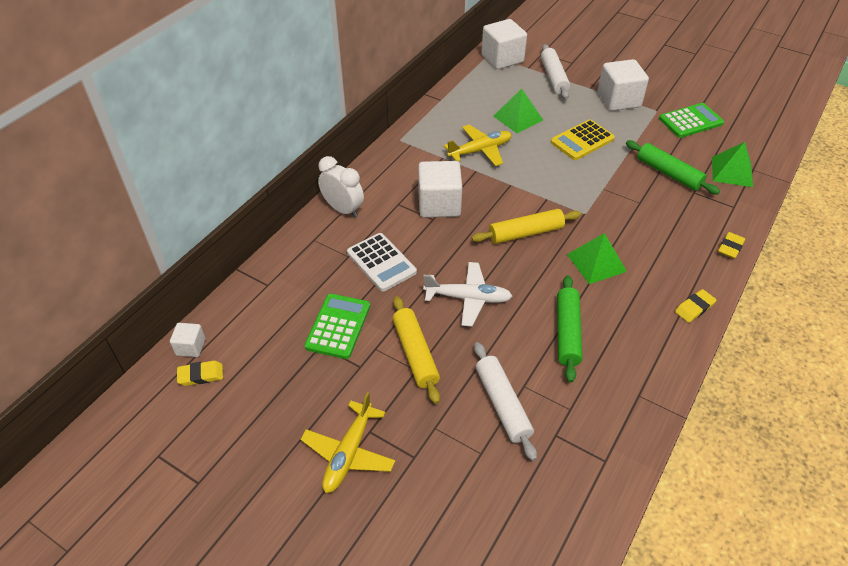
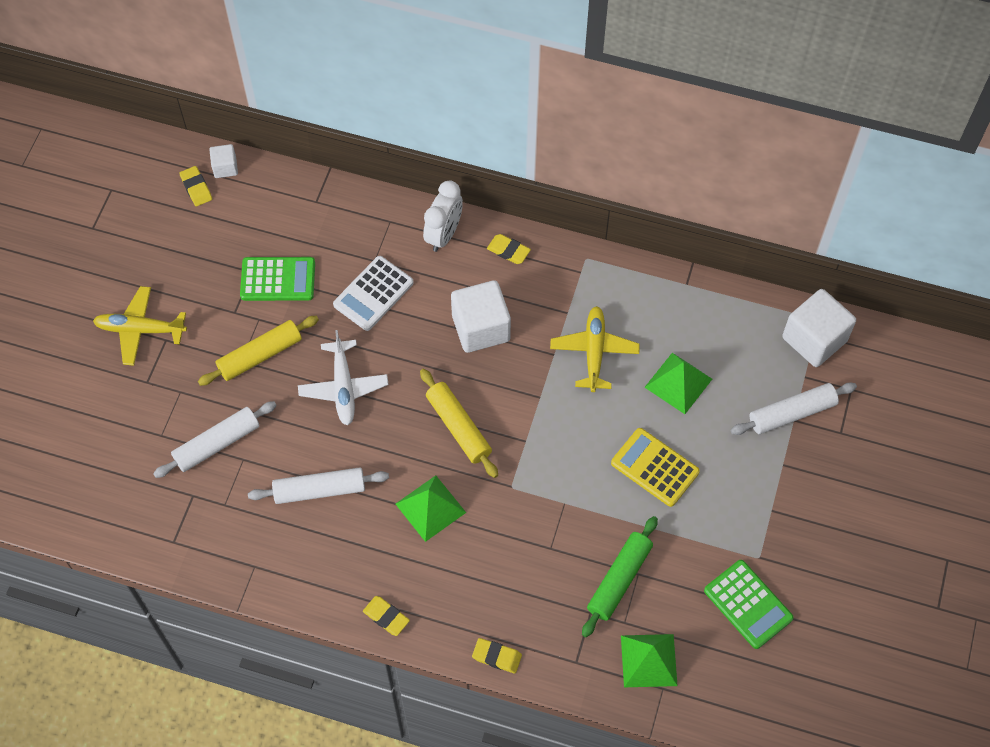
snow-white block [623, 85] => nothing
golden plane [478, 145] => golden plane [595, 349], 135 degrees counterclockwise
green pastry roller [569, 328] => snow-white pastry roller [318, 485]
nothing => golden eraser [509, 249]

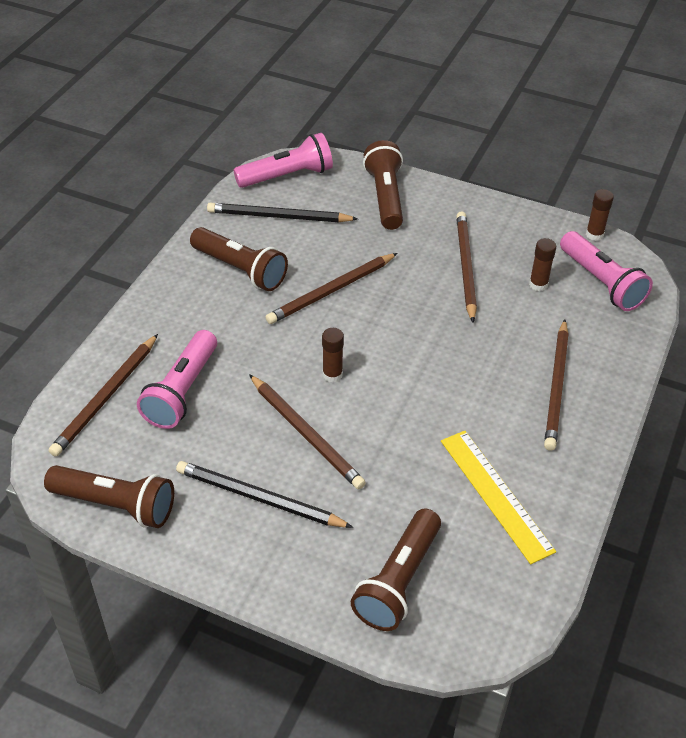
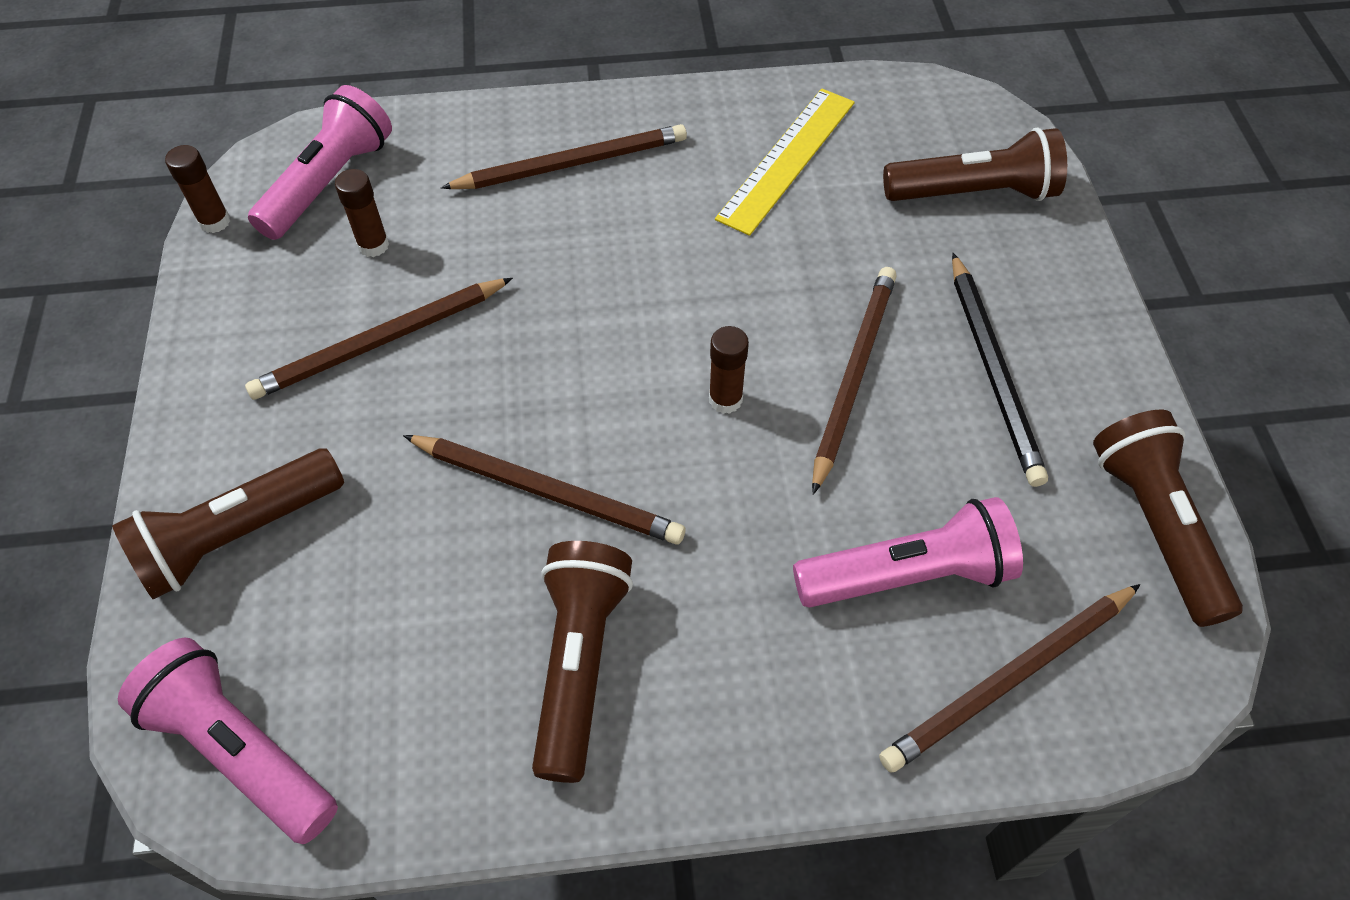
jet-black wooden pencil [282, 212] => nothing
brown wooden pencil [103, 395] => brown wooden pencil [1010, 678], 150 degrees clockwise

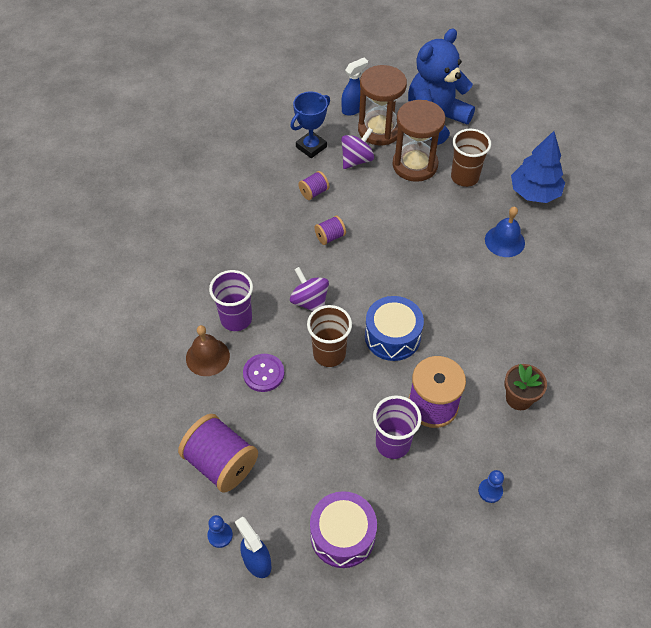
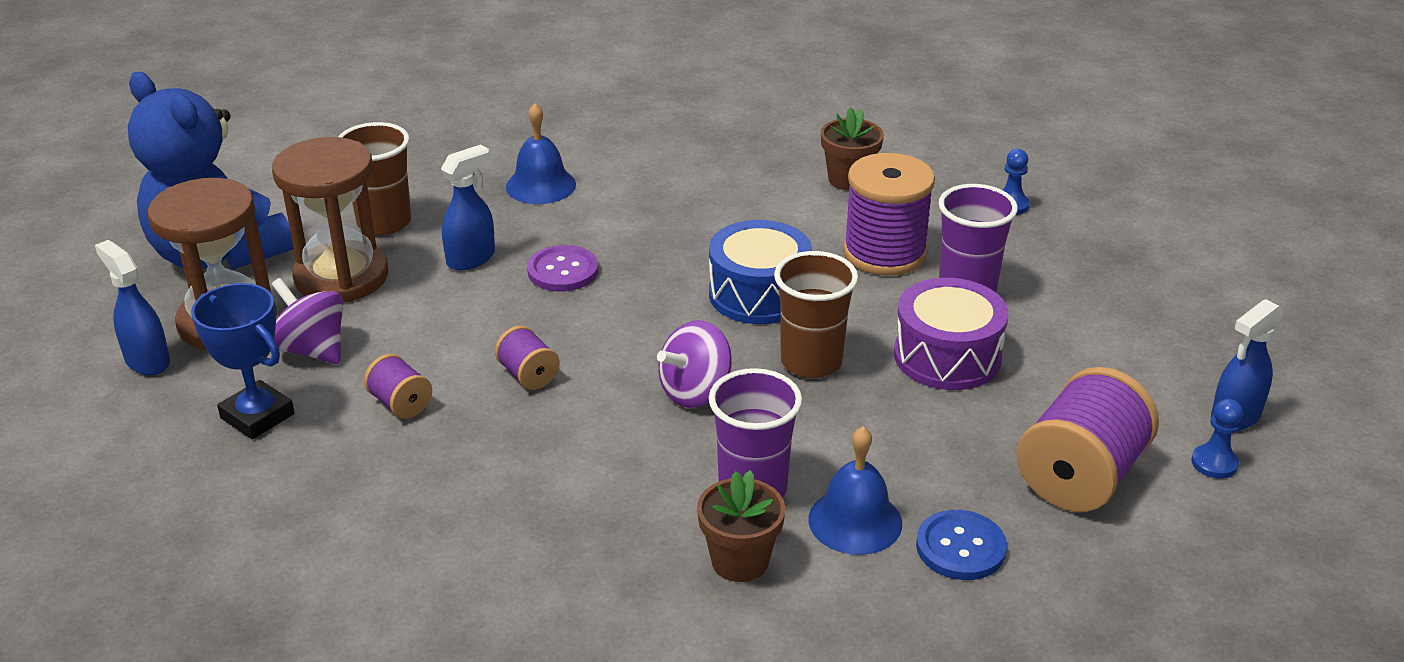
cobalt fir tree [538, 167] => nothing
brown school bell [208, 350] => cobalt school bell [855, 490]
purple button [263, 373] => purple button [562, 268], move
purple drum [343, 529] => purple drum [951, 334], move
nothing => cobalt sprayer [468, 207]
nothing => brown plant pot [741, 526]
nothing => cobalt button [961, 545]

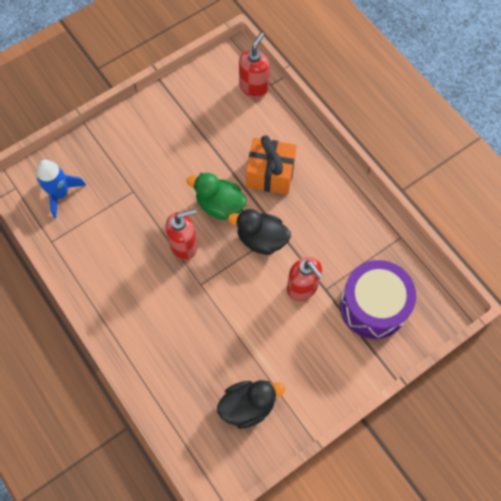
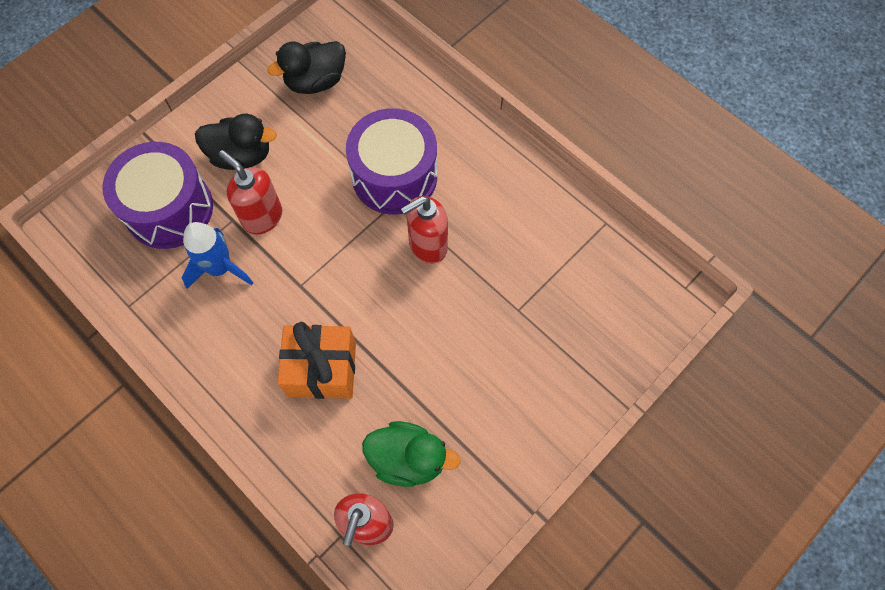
cobalt rocket [61, 189] => cobalt rocket [217, 255], move
green duck [216, 196] => green duck [411, 454], move
jet-black duck [259, 232] => jet-black duck [236, 142], move
nothing => purple drum [391, 161]

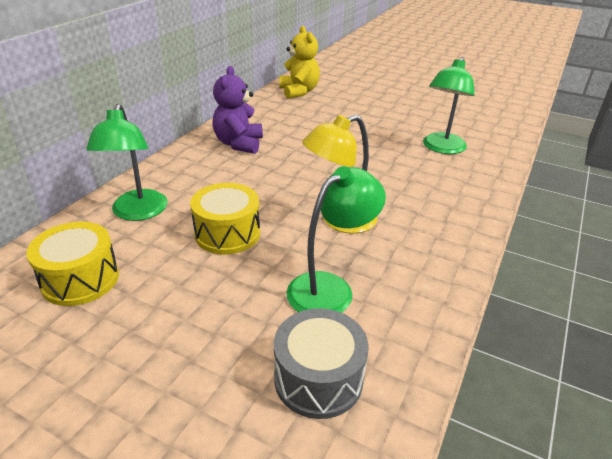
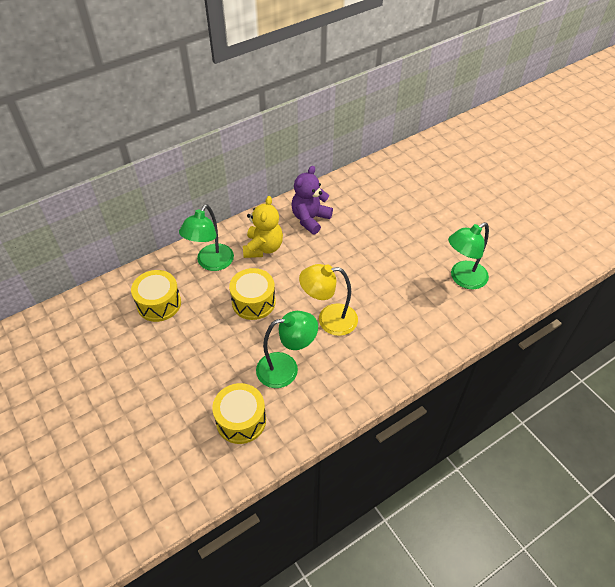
golden teddy bear [299, 62] => golden teddy bear [263, 227], move
grey drum [321, 363] => golden drum [239, 413]

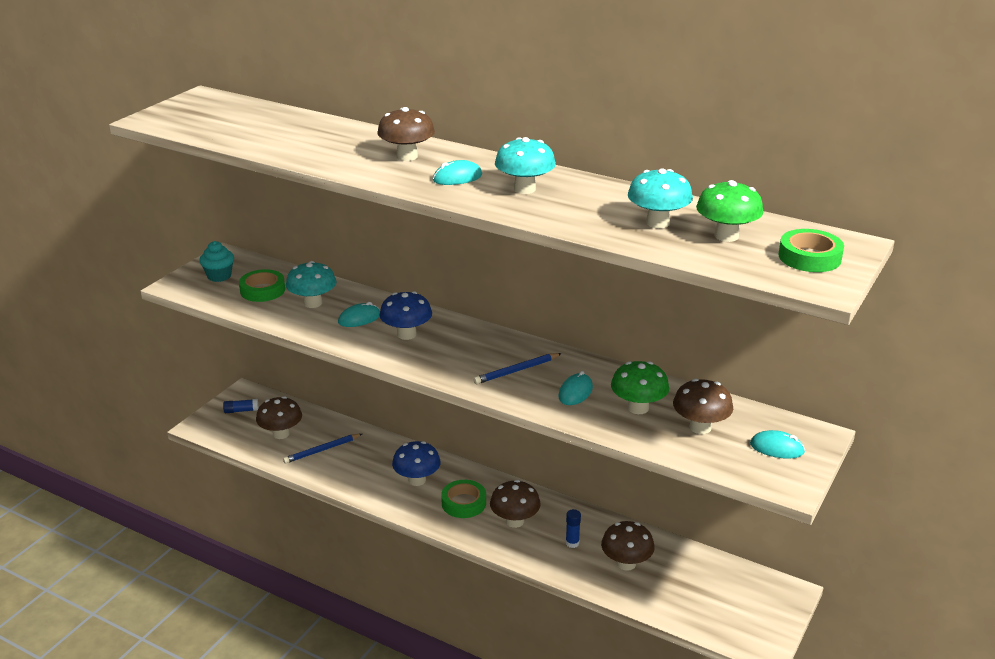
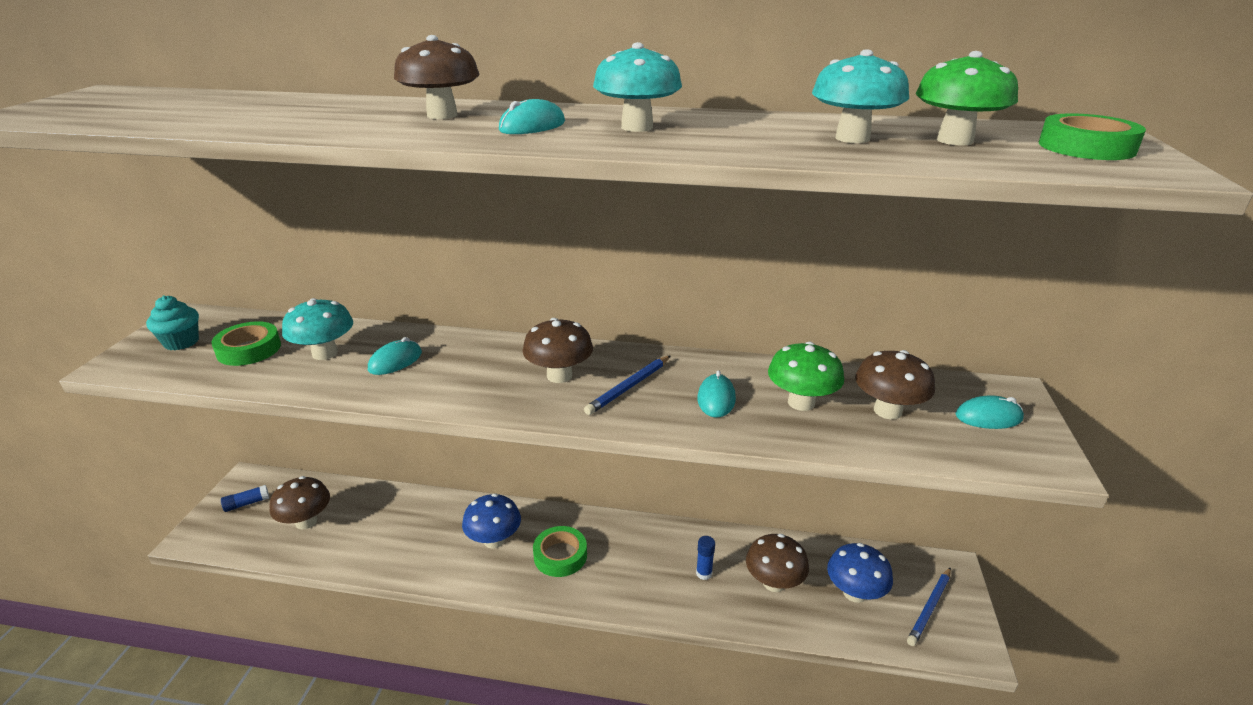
cobalt mushroom [405, 315] => cobalt mushroom [860, 573], move
cobalt wooden pencil [322, 449] => cobalt wooden pencil [929, 606], move
brown mushroom [515, 504] => brown mushroom [558, 350], move

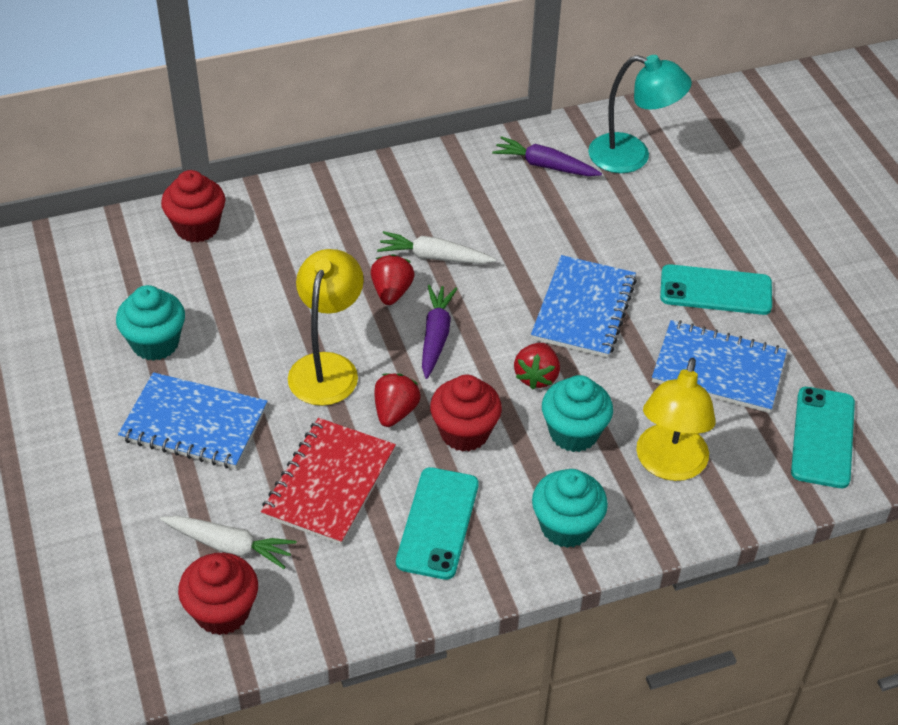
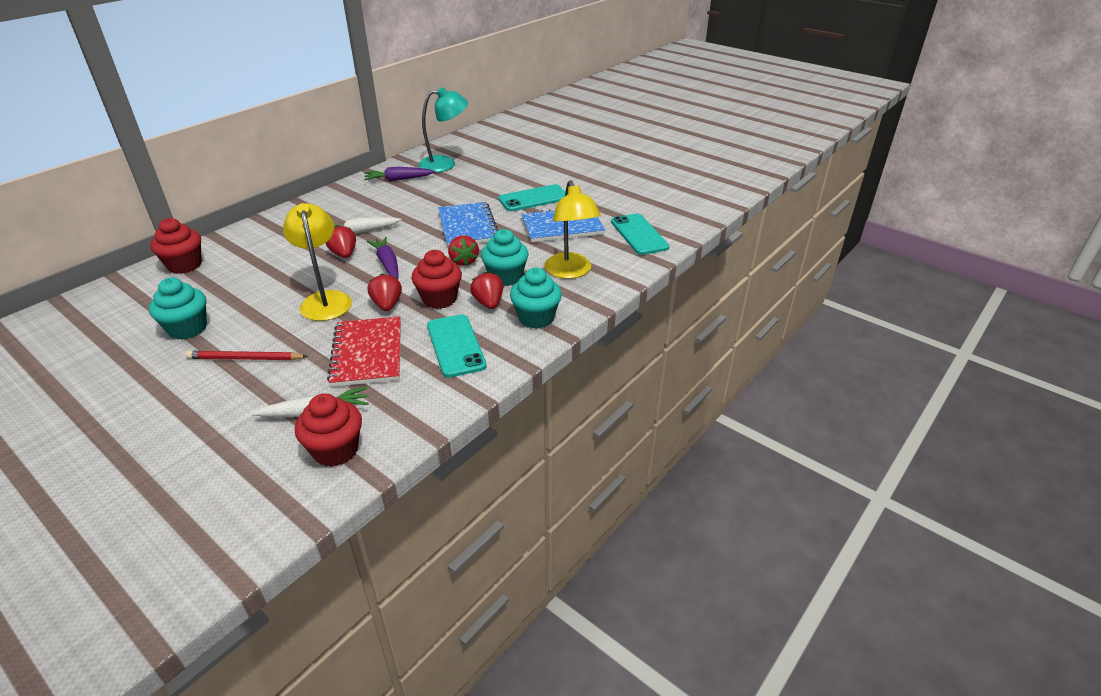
cobalt notebook [193, 420] => red wooden pencil [247, 355]
nothing => red toy strawberry [486, 290]

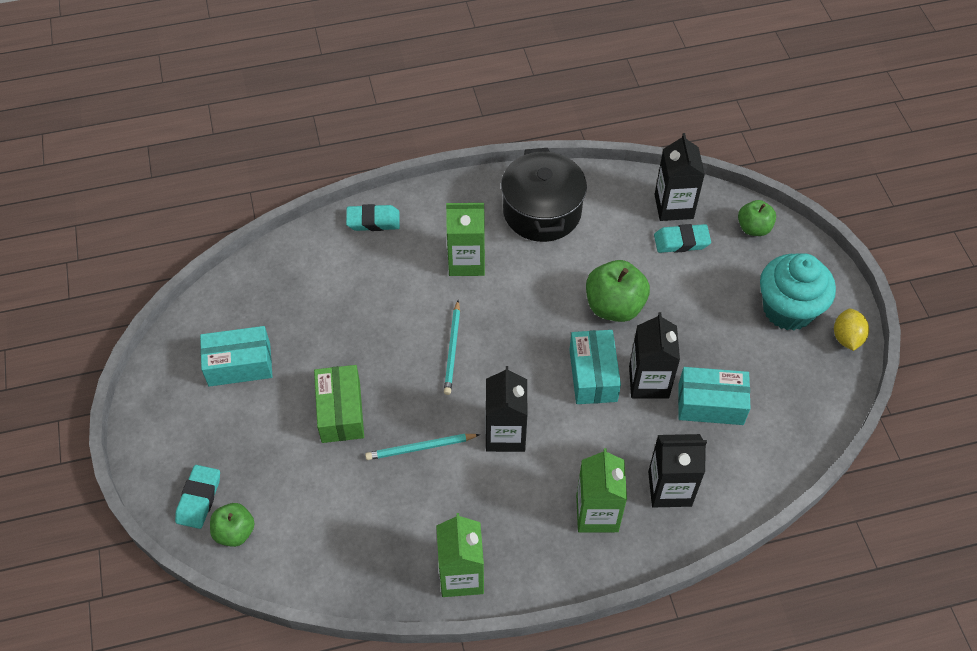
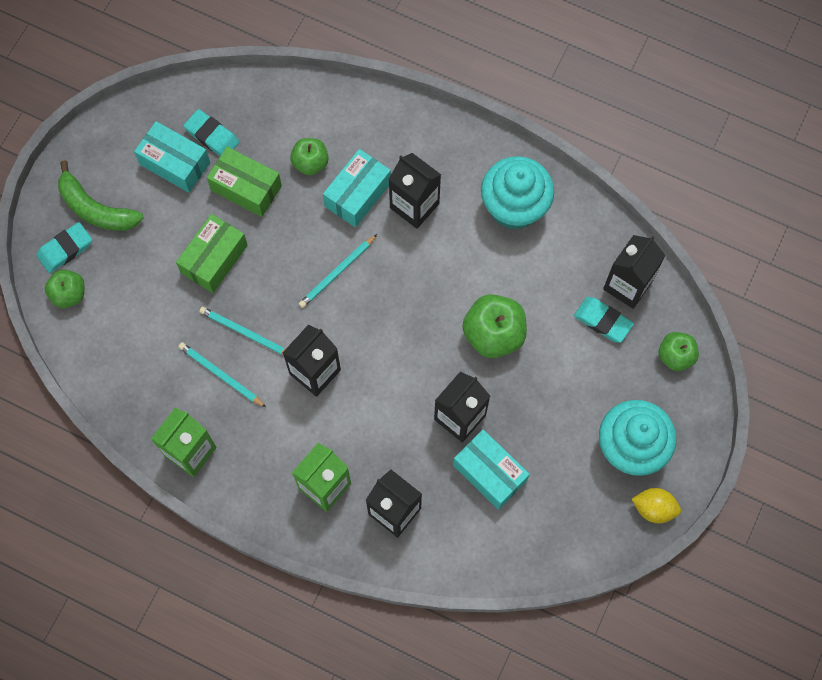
jet-black cooking pot [544, 195] => aqua fairy cake [517, 193]
green juice carton [465, 239] => jet-black juice carton [415, 191]
aqua eraser [373, 217] => aqua eraser [211, 132], move
golden toy lemon [851, 330] => golden toy lemon [656, 505], 60 degrees clockwise
aqua box [595, 367] => aqua box [357, 188], move
nothing => green toy apple [309, 156]
nothing => green box [244, 182]
nothing => green banana fruit [101, 195]
nothing => aqua wooden pencil [222, 374]

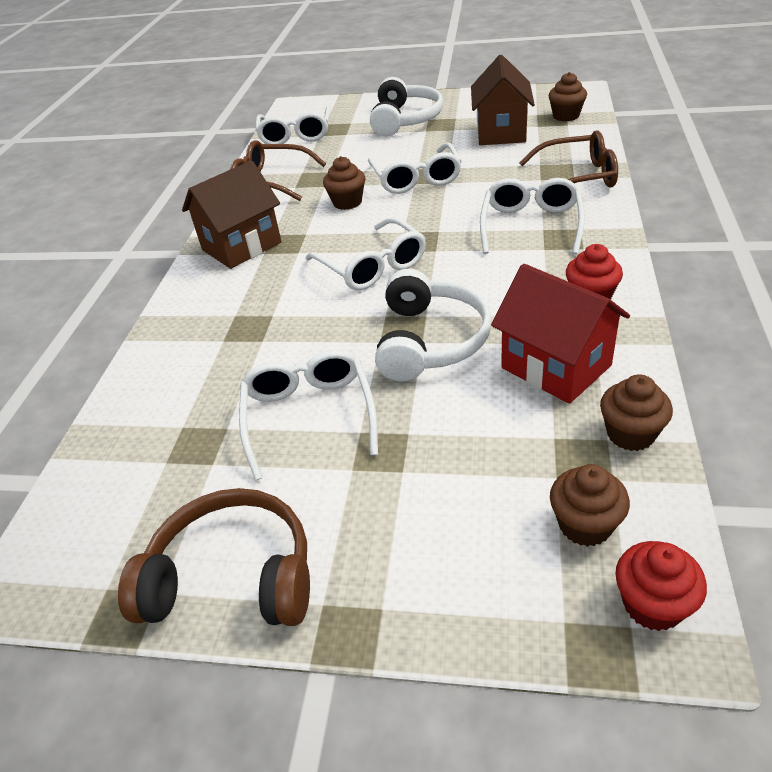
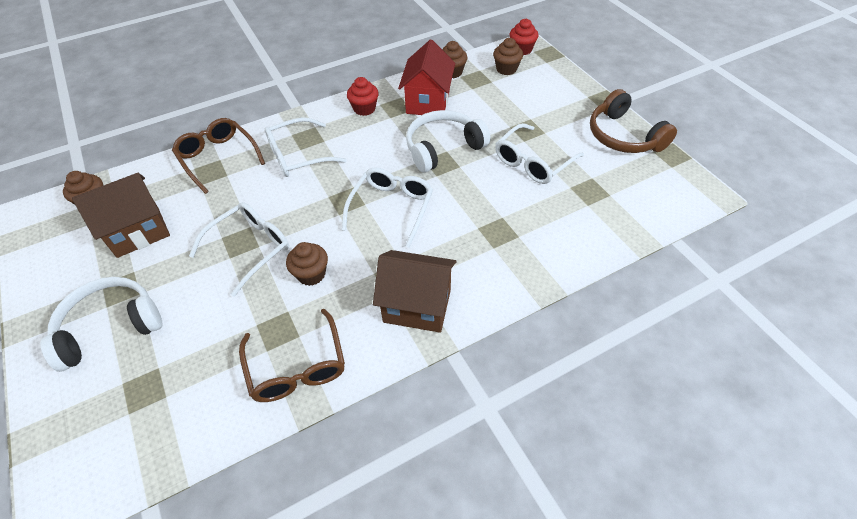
snow-white glasses [293, 125] => nothing

